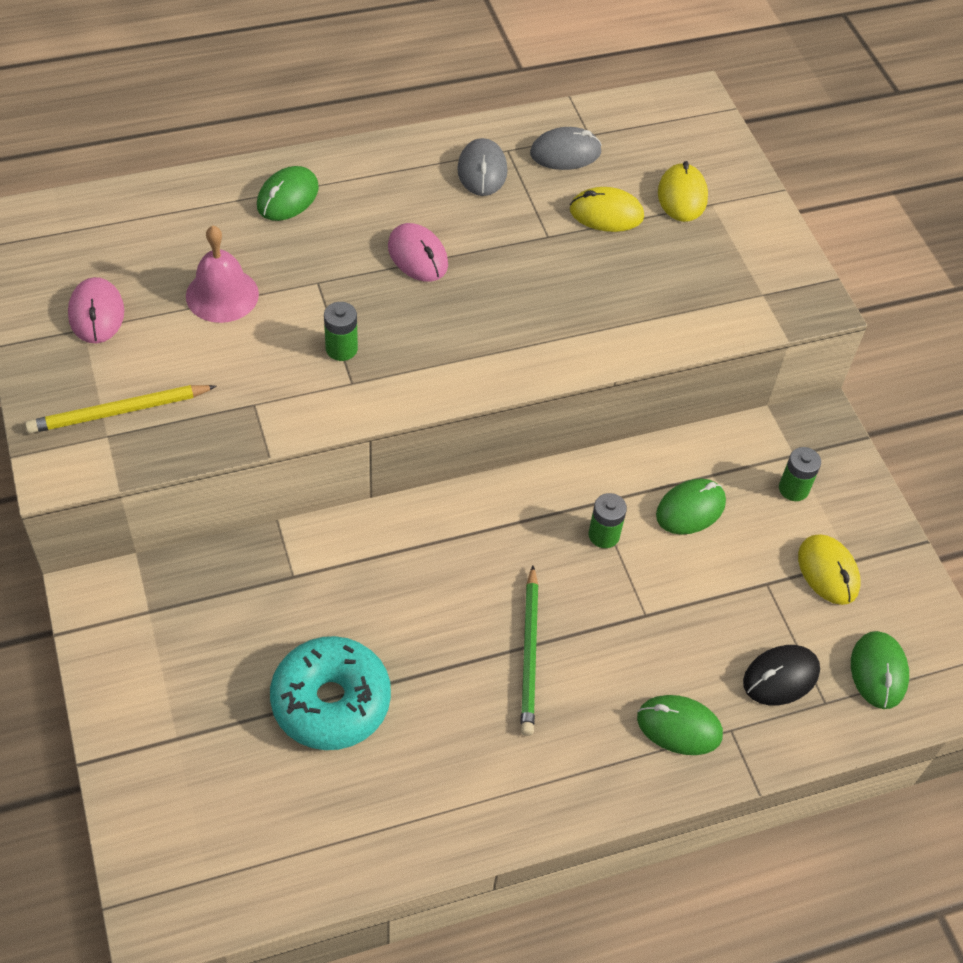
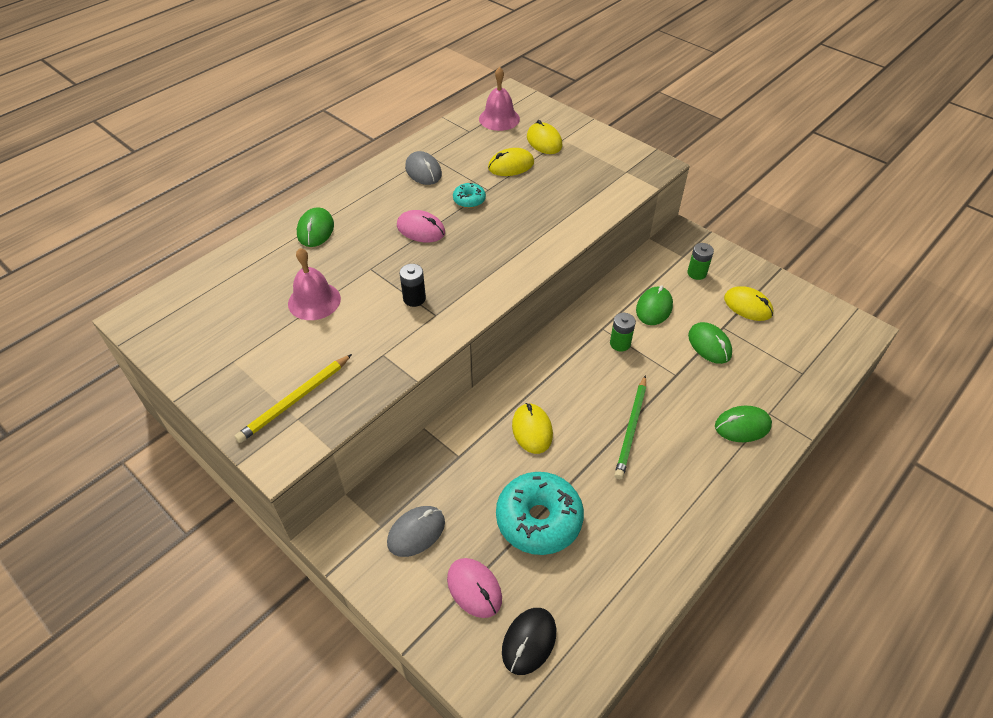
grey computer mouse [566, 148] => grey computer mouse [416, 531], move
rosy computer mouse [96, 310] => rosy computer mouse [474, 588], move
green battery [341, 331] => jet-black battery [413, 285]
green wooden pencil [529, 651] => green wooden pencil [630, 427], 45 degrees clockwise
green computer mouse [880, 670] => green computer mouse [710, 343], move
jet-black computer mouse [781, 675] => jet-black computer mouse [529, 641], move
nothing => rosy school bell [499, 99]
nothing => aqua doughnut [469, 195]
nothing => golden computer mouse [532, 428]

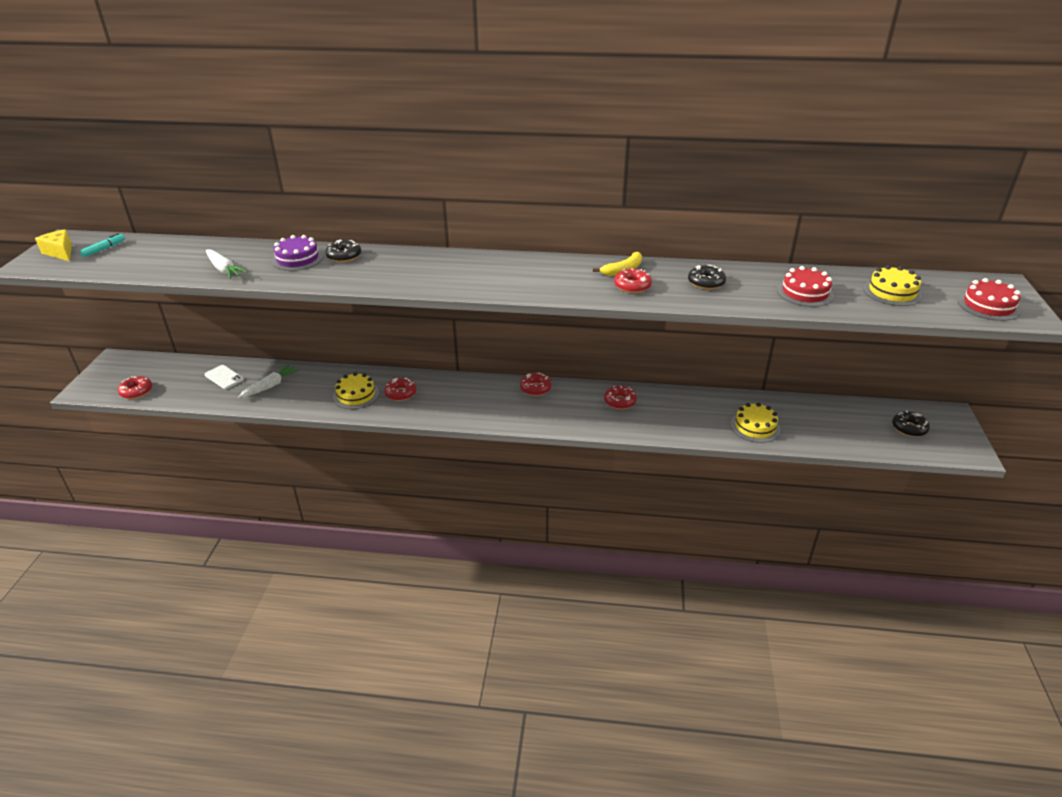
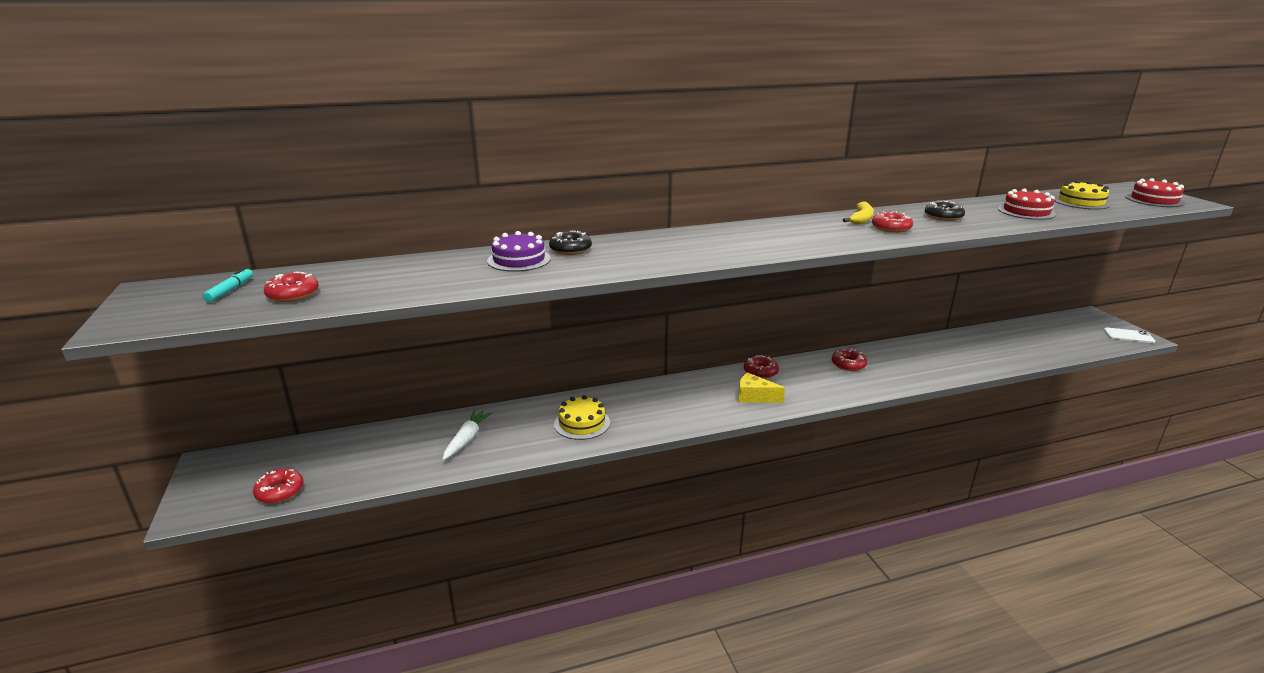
golden cheese wedge [53, 245] => golden cheese wedge [761, 387], move
snow-white carrot [227, 264] => nothing
snow-white phone [224, 377] => snow-white phone [1129, 335], move
red doughnut [400, 389] => red doughnut [291, 287], move
golden cake [755, 423] => nothing
jet-black doughnut [911, 424] => nothing

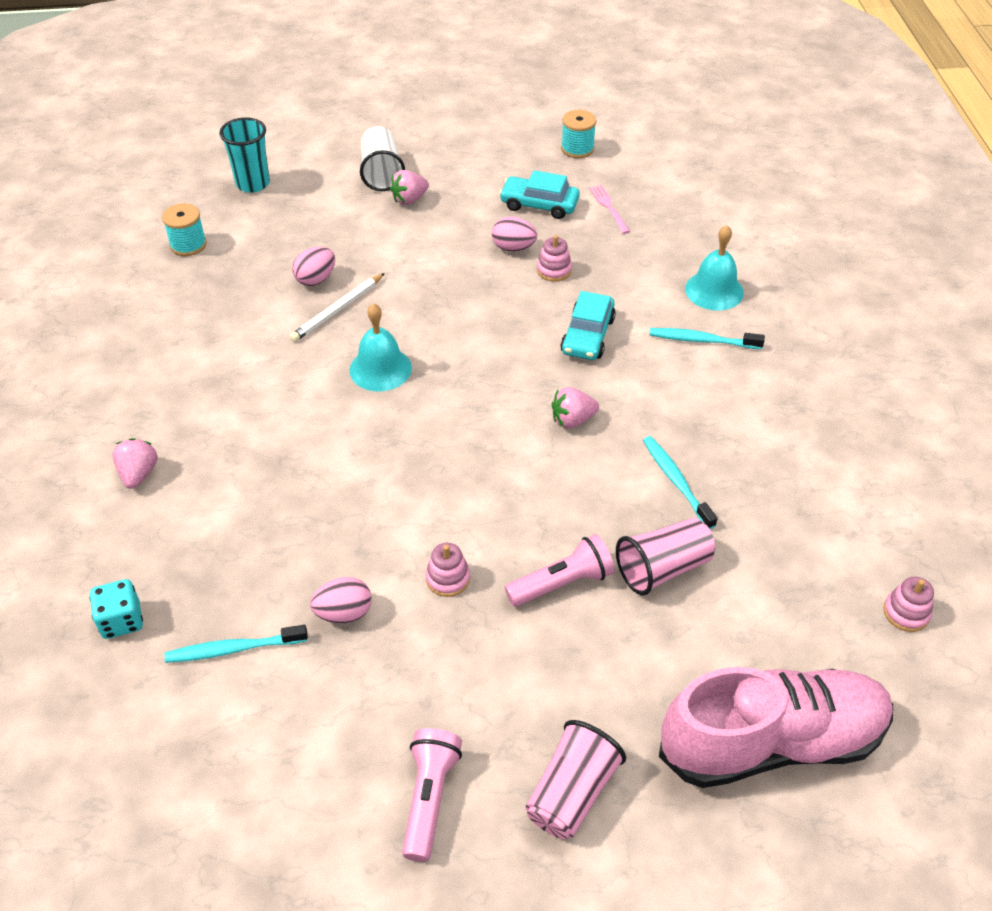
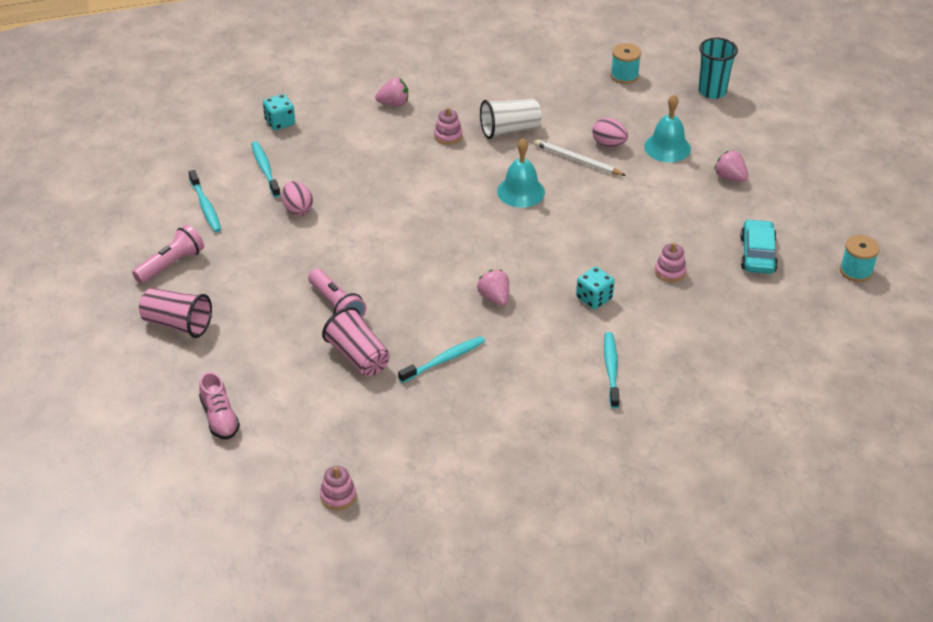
snow-white beaker [382, 158] => snow-white beaker [511, 119], move
rosy table fork [609, 209] => nothing
rosy egg [514, 234] => nothing
aqua school bell [714, 268] => aqua school bell [667, 128], move
aqua toy car [588, 325] => aqua die [595, 288]
rosy ring stacker [447, 570] => rosy ring stacker [448, 126], move
rosy sneaker [776, 727] => rosy sneaker [219, 406], x0.45
rosy torch [432, 795] => rosy torch [168, 254], 45 degrees counterclockwise
nothing => aqua tooth brush [205, 201]

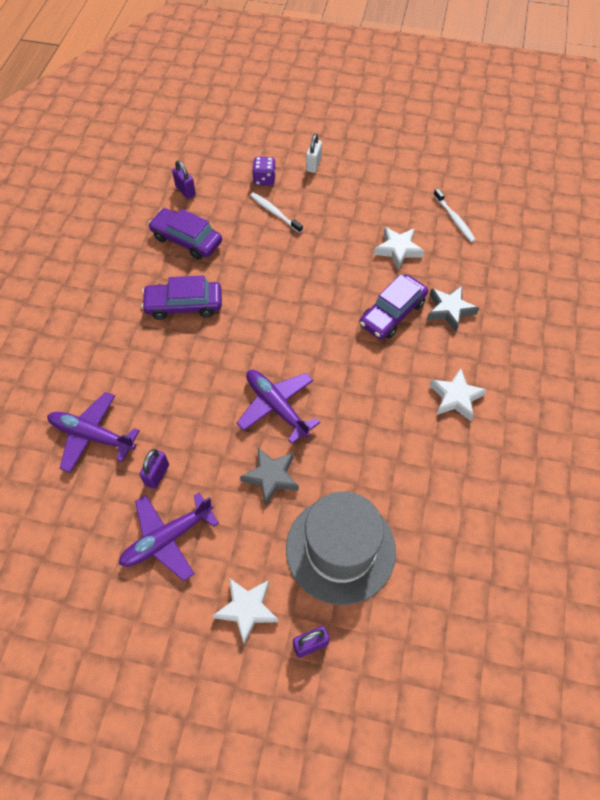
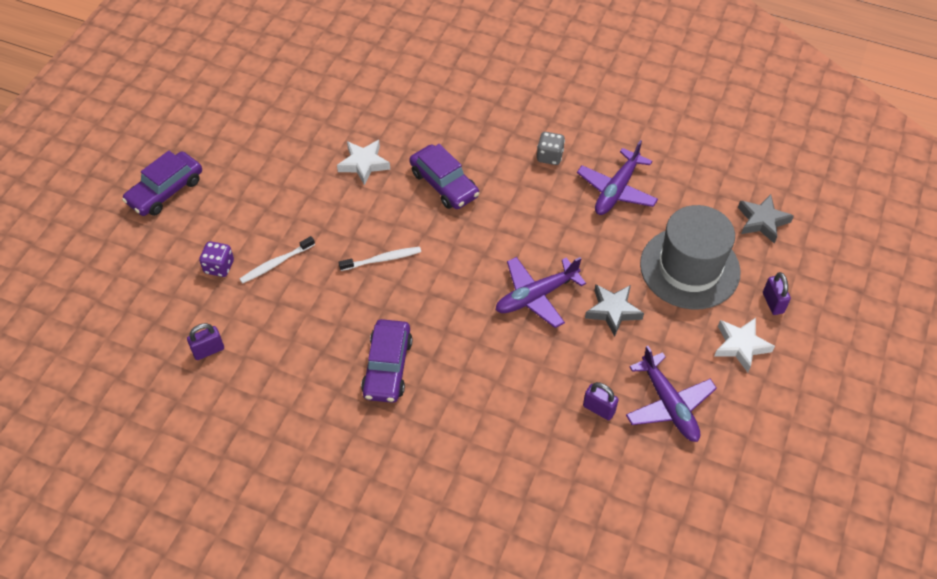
snow-white padlock [314, 153] => nothing
snow-white tooth brush [455, 215] => snow-white tooth brush [379, 259], move
purple toy car [185, 234] => purple toy car [162, 183], move
grey star shape [453, 309] => grey star shape [766, 219], move
snow-white star shape [458, 394] => grey die [551, 148]
purple plane [93, 432] => purple plane [617, 177], move

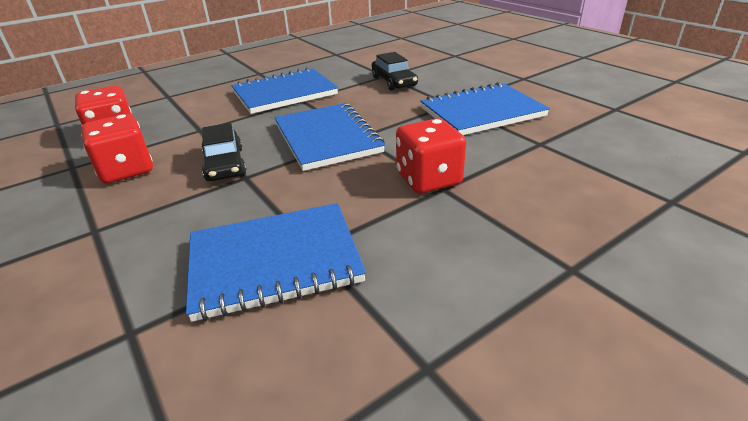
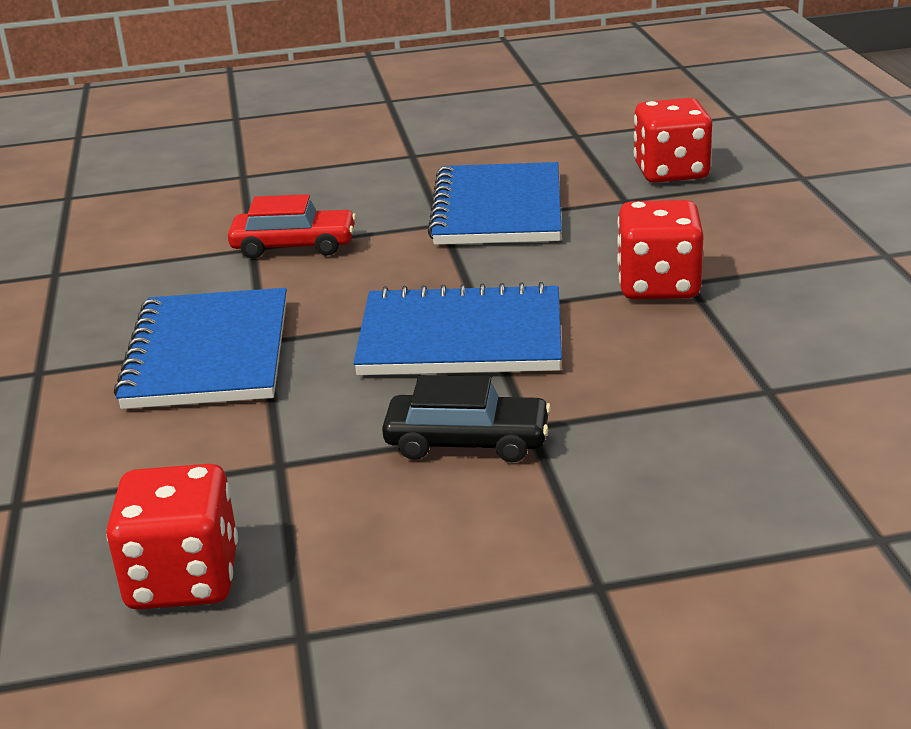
jet-black toy car [395, 71] => red toy car [292, 226]
red die [117, 148] => red die [672, 140], move
cobalt notebook [276, 262] => nothing

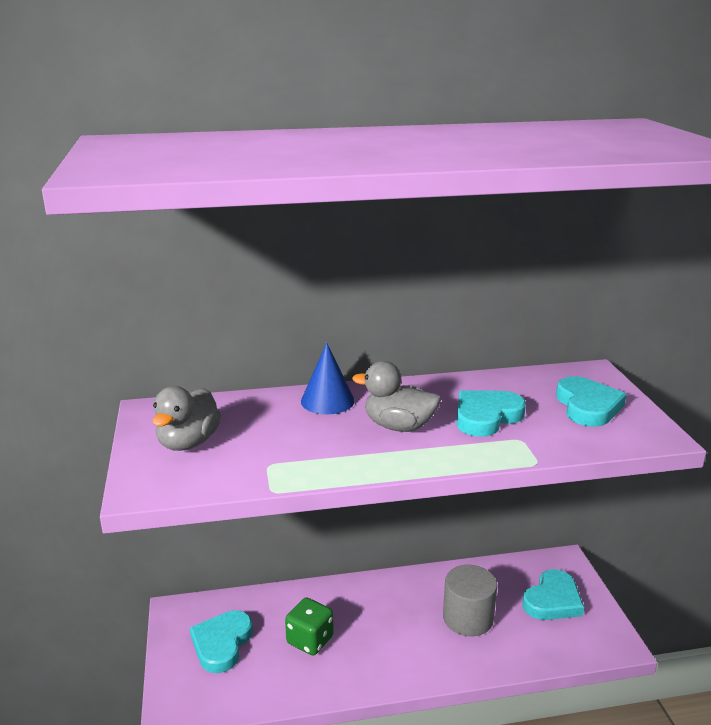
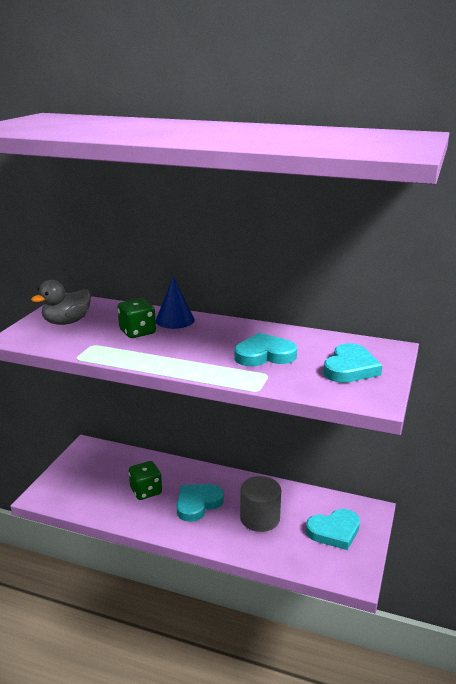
grey duck [396, 396] => nothing
aqua love heart [221, 641] => aqua love heart [200, 503], move
nothing => green die [137, 318]

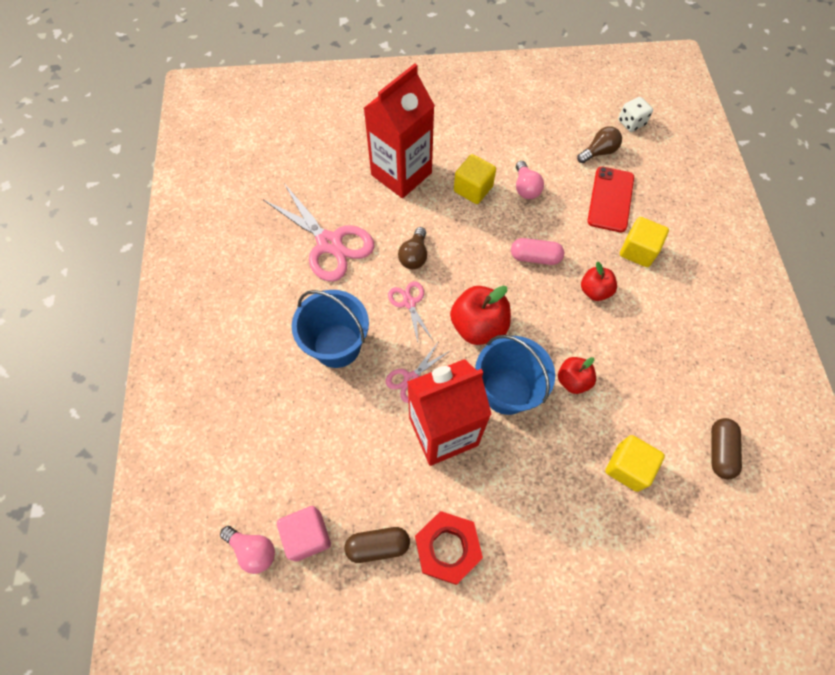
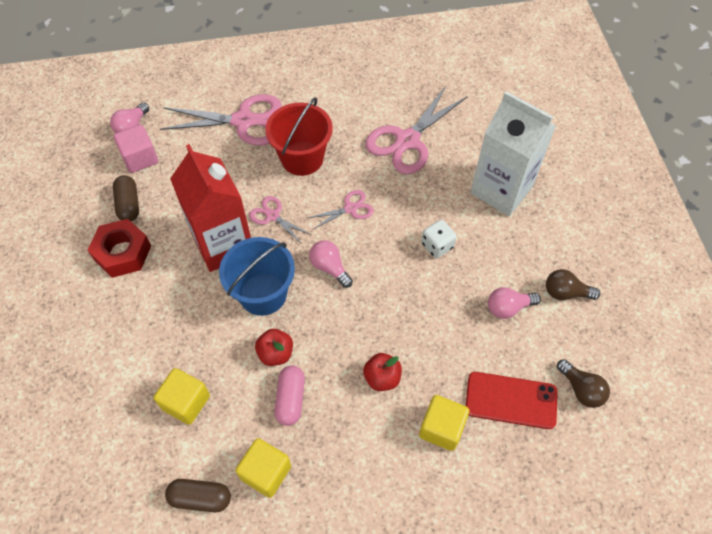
red juice carton [399, 131] => snow-white juice carton [513, 153]
snow-white die [635, 114] => snow-white die [439, 239], move
golden block [475, 179] => golden block [263, 468], move
brown bulb [412, 248] => brown bulb [573, 284], move
rosy pill [537, 251] => rosy pill [289, 395], move
red toy apple [480, 315] => rosy bulb [331, 264]
cobalt pail [330, 329] => red pail [299, 136]
nothing => rosy shears [220, 119]

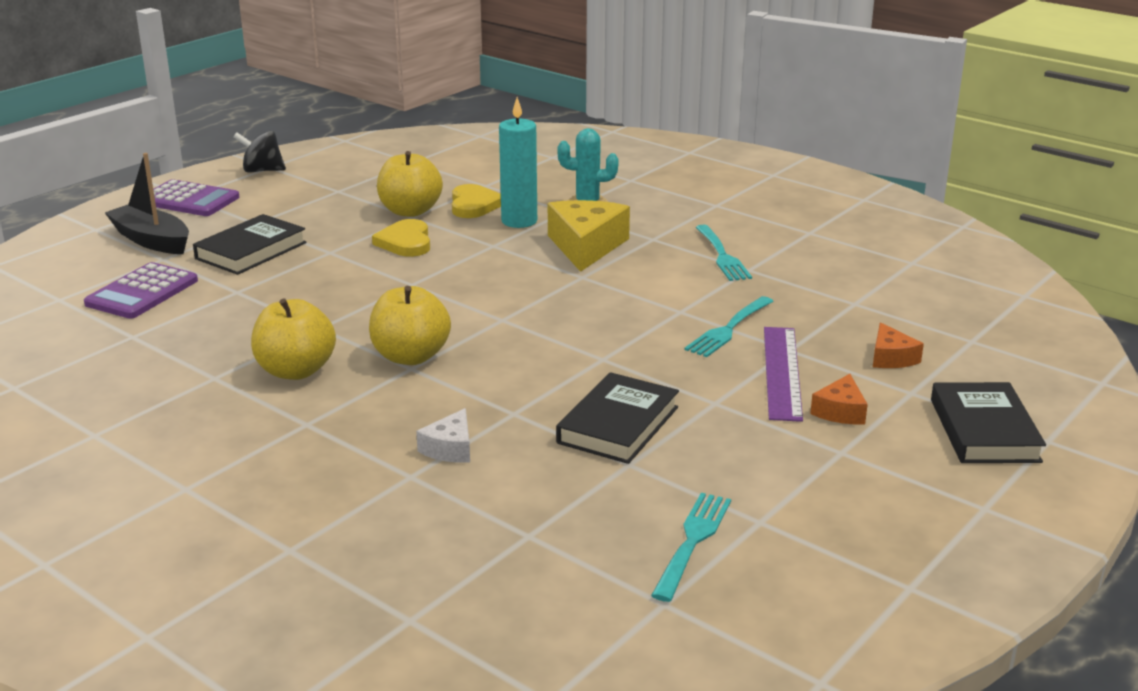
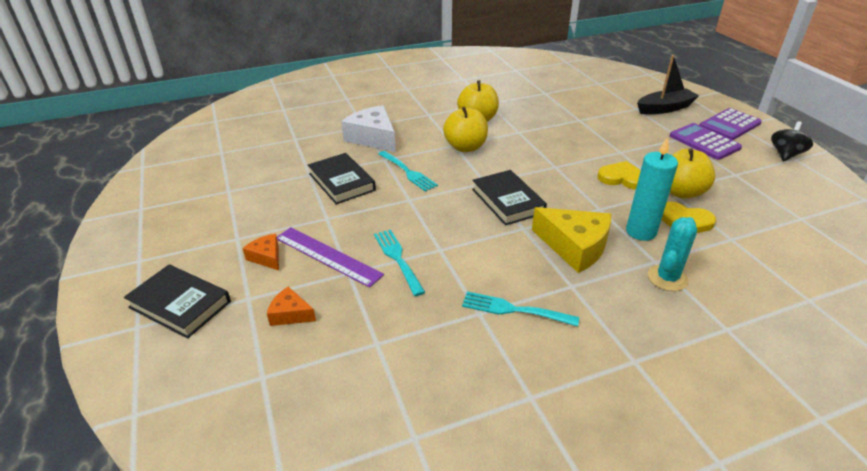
jet-black hardback [250, 244] => jet-black hardback [509, 198], move
purple calculator [141, 290] => purple calculator [706, 141], move
snow-white cheese wedge [443, 435] => snow-white cheese wedge [368, 128], x1.92
aqua table fork [691, 547] => aqua table fork [408, 171], move

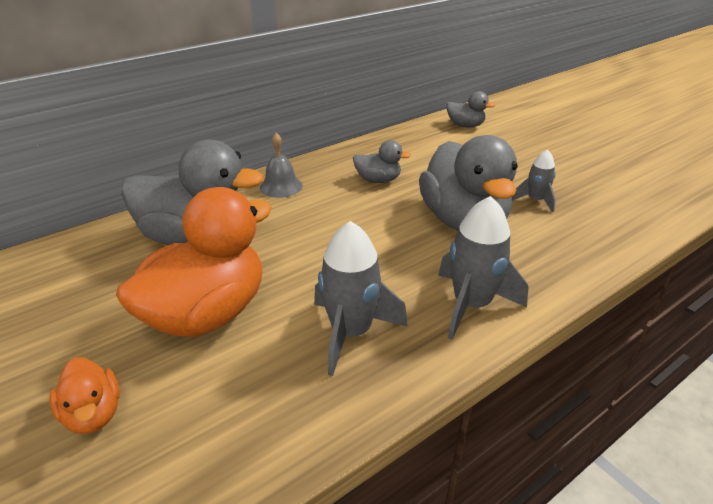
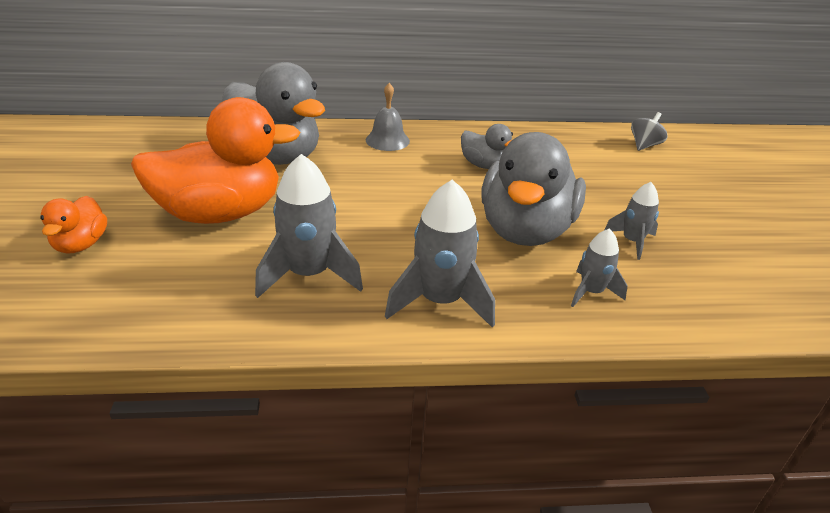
grey duck [470, 109] => grey spinning top [649, 131]
nothing => grey rocket [599, 267]

